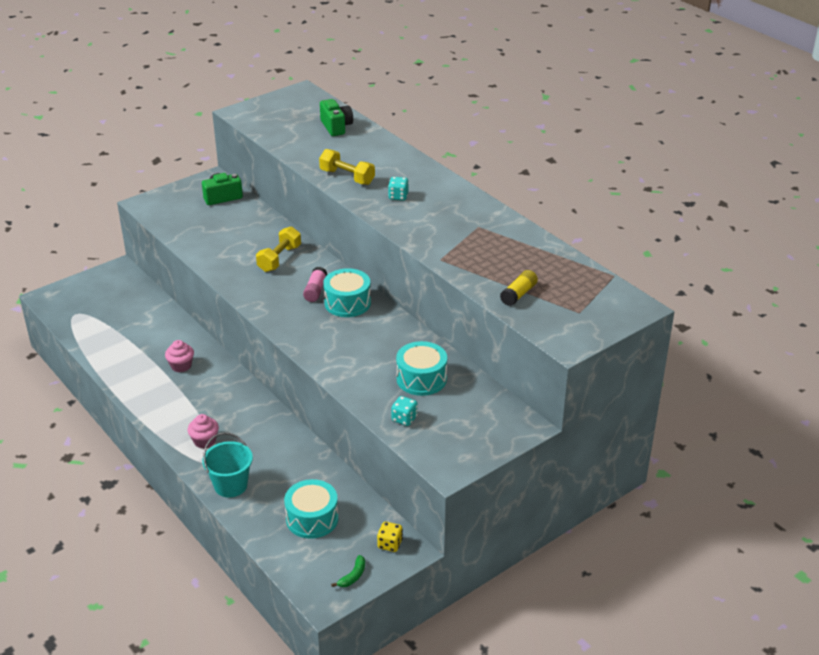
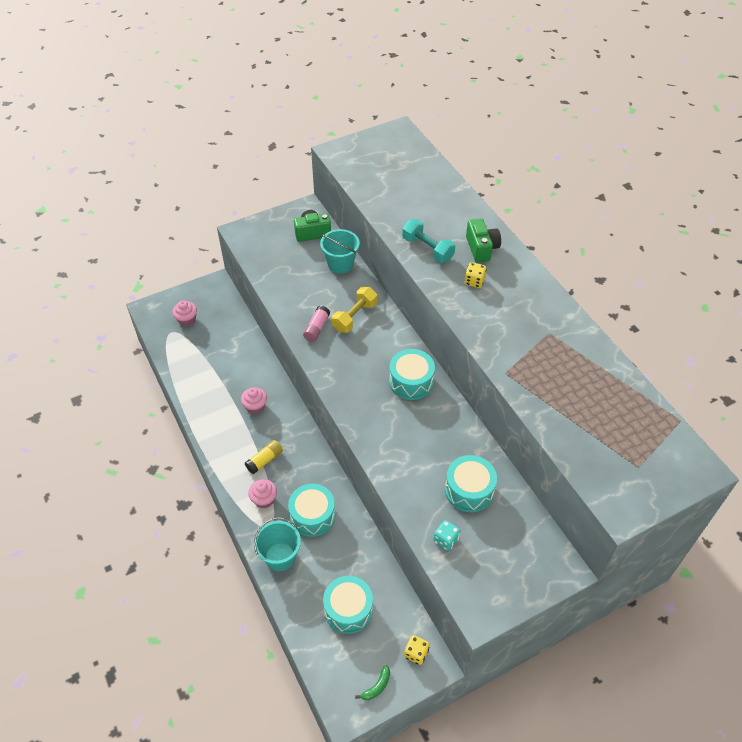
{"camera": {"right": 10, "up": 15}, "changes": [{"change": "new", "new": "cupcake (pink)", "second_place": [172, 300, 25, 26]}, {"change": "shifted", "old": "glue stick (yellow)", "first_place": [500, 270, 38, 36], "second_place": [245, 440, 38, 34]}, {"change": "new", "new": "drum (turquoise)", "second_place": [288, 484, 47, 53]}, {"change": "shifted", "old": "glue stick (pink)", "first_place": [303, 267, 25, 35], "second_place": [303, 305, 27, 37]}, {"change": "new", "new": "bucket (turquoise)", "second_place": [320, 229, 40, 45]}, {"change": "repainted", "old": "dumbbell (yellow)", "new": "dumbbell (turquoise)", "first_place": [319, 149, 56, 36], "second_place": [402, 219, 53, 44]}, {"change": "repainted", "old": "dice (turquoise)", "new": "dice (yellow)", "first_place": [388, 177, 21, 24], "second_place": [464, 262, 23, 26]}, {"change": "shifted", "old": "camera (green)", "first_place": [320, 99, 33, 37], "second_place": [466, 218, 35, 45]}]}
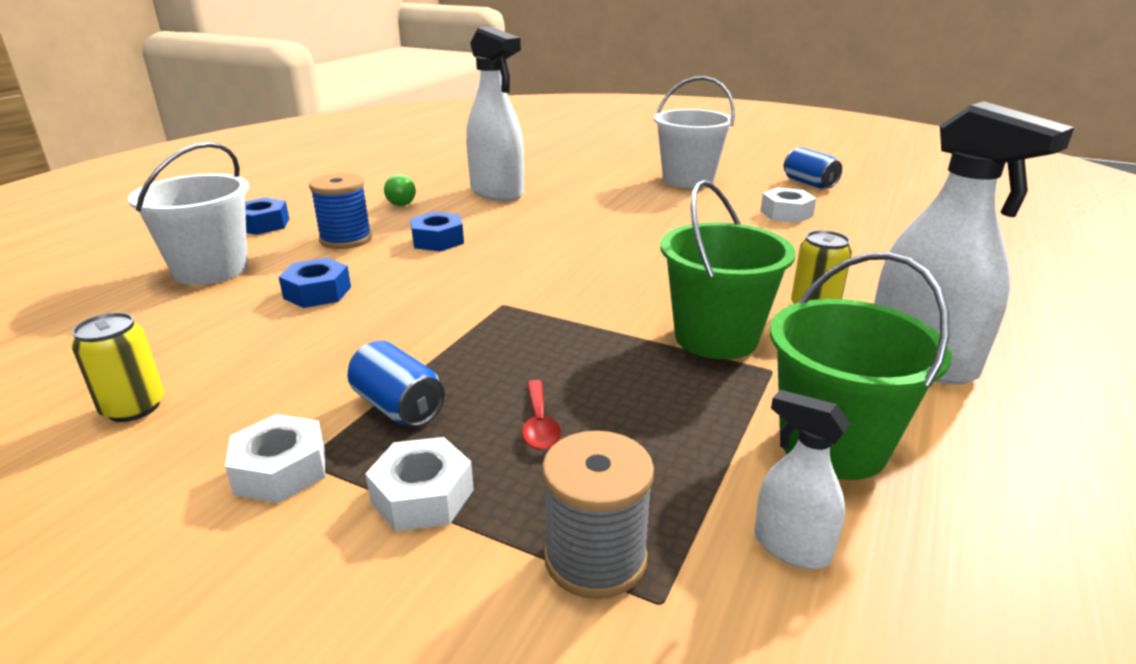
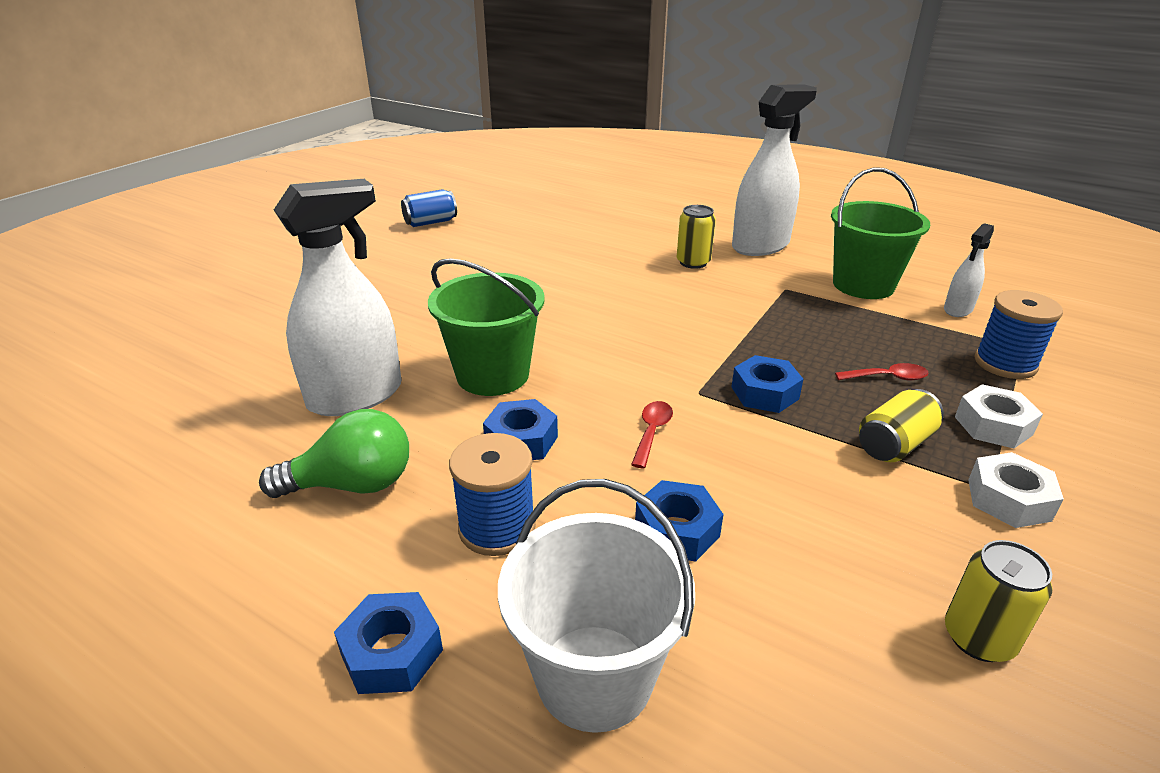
{"camera": {"right": -85, "up": 5}, "changes": [{"change": "scaled", "old": "light bulb (green)", "first_place": [384, 174, 32, 32], "second_place": [259, 409, 150, 89], "factor": 1.68}, {"change": "shifted", "old": "bucket (green)", "first_place": [660, 180, 136, 180], "second_place": [428, 258, 117, 138]}, {"change": "new", "new": "spoon (red)", "second_place": [631, 401, 42, 67]}, {"change": "new", "new": "nut (blue)", "second_place": [731, 355, 72, 58]}, {"change": "repainted", "old": "can (blue)", "new": "can (yellow)", "first_place": [347, 341, 98, 86], "second_place": [859, 389, 85, 73]}, {"change": "repainted", "old": "spool (grey)", "new": "spool (blue)", "first_place": [542, 431, 112, 168], "second_place": [974, 290, 89, 89]}, {"change": "gone", "old": "bucket (white)", "first_place": [654, 76, 81, 112]}, {"change": "gone", "old": "nut (white)", "first_place": [760, 188, 57, 35]}]}
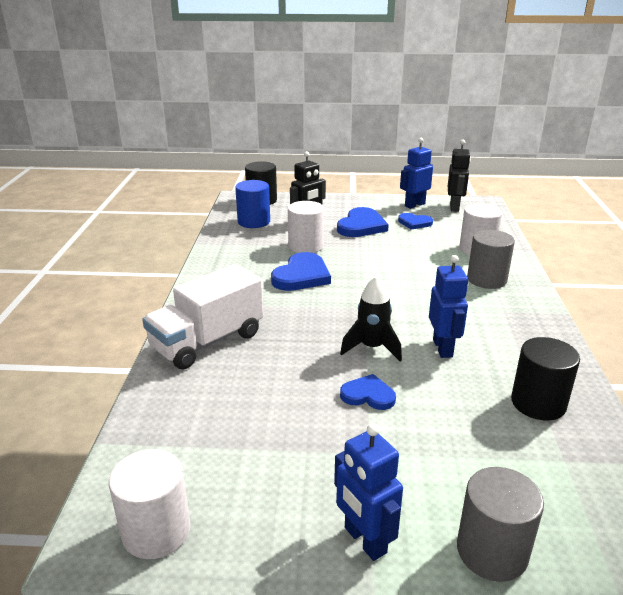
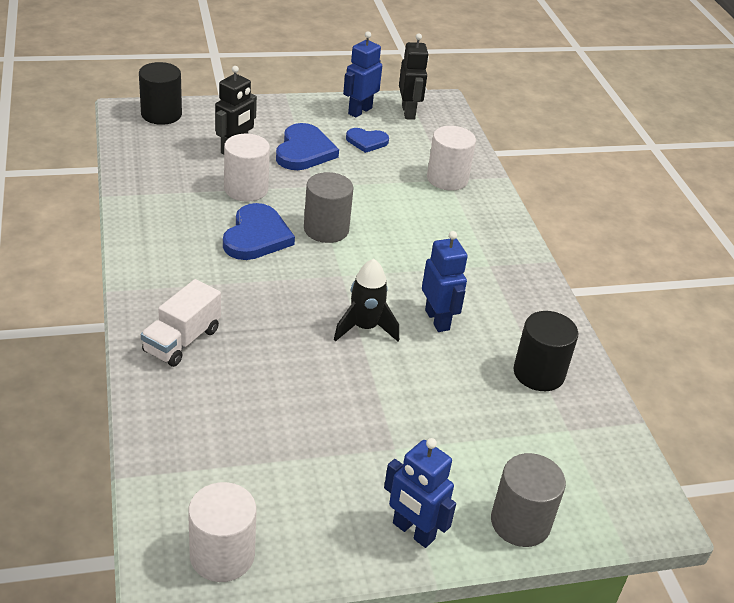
{"camera": {"right": -20, "up": 10}, "changes": [{"change": "scaled", "old": "truck (white)", "first_place": [142, 264, 121, 105], "second_place": [141, 279, 80, 88], "factor": 0.66}, {"change": "shifted", "old": "cylinder (grey)", "first_place": [467, 230, 48, 59], "second_place": [304, 172, 50, 71]}, {"change": "gone", "old": "cylinder (blue)", "first_place": [235, 180, 35, 48]}, {"change": "gone", "old": "heart (blue)", "first_place": [340, 374, 56, 36]}]}
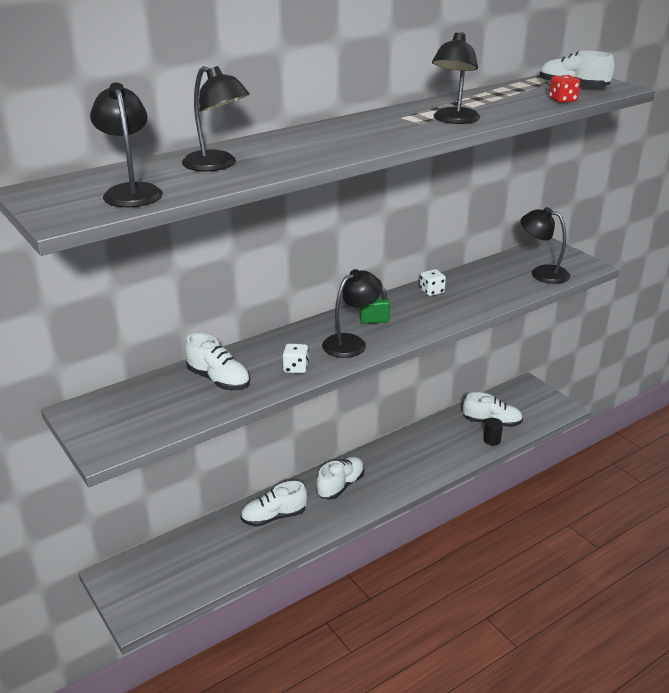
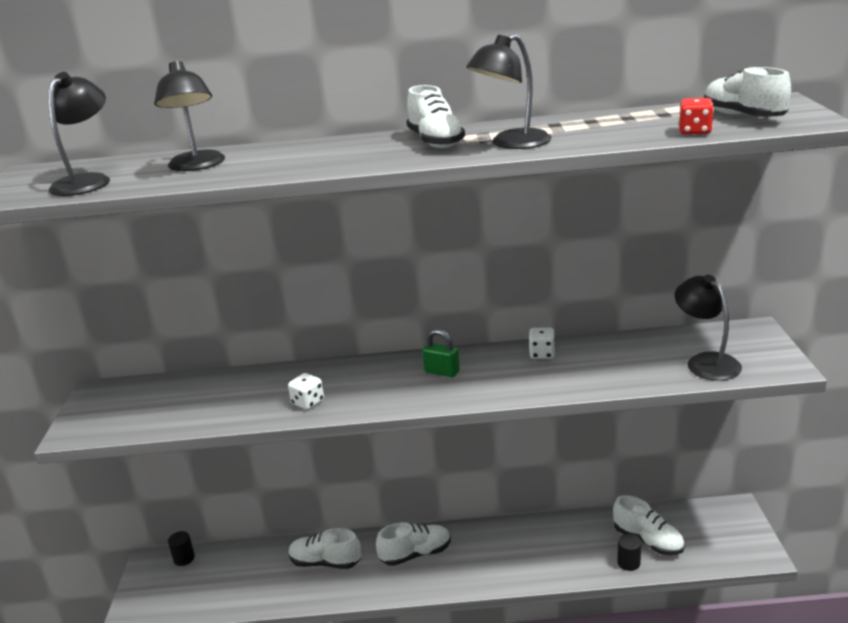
{"camera": {"right": 35, "up": -5}, "changes": [{"change": "new", "new": "cylinder (black)", "second_place": [168, 531, 27, 35]}, {"change": "shifted", "old": "shoe (white)", "first_place": [185, 333, 65, 57], "second_place": [407, 85, 58, 63]}, {"change": "gone", "old": "lamp (black)", "first_place": [322, 269, 61, 89]}]}
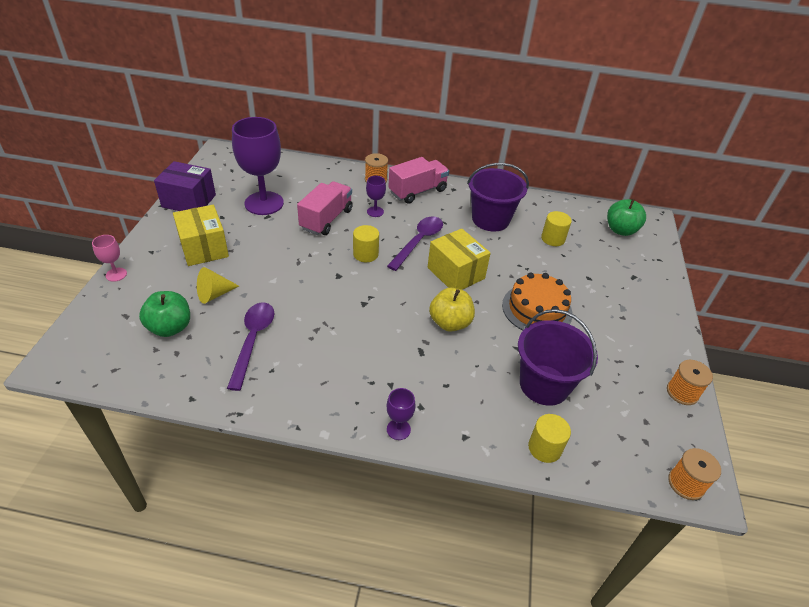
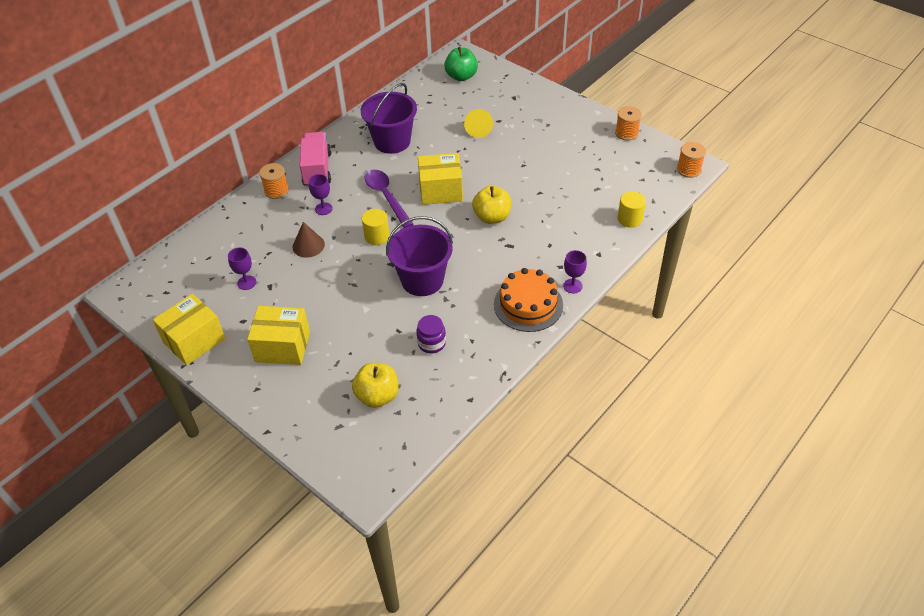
{"camera": {"right": -55, "up": 5}, "changes": [{"change": "repainted", "old": "box (purple)", "new": "box (yellow)", "first_place": [154, 161, 62, 50], "second_place": [153, 294, 72, 71]}, {"change": "scaled", "old": "goblet (purple)", "first_place": [232, 117, 52, 98], "second_place": [228, 247, 28, 43], "factor": 0.44}, {"change": "swapped", "old": "truck (pink)", "new": "cone (brown)", "first_place": [297, 181, 56, 54], "second_place": [292, 222, 33, 36]}, {"change": "repainted", "old": "apple (green)", "new": "apple (yellow)", "first_place": [139, 291, 51, 46], "second_place": [352, 363, 47, 45]}, {"change": "shifted", "old": "bucket (purple)", "first_place": [518, 309, 80, 97], "second_place": [386, 216, 67, 80]}, {"change": "swapped", "old": "spoon (purple)", "new": "jar (purple)", "first_place": [227, 302, 47, 89], "second_place": [416, 315, 30, 38]}, {"change": "shifted", "old": "cone (yellow)", "first_place": [197, 267, 42, 37], "second_place": [464, 109, 29, 29]}, {"change": "shifted", "old": "cake (orange)", "first_place": [502, 272, 71, 58], "second_place": [494, 268, 69, 64]}, {"change": "gone", "old": "goblet (pink)", "first_place": [92, 235, 35, 47]}, {"change": "gone", "old": "cylinder (yellow)", "first_place": [541, 211, 31, 35]}]}
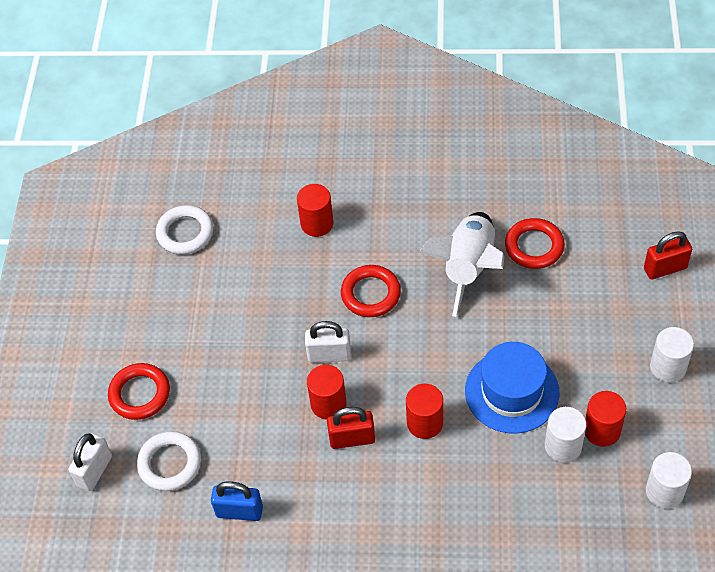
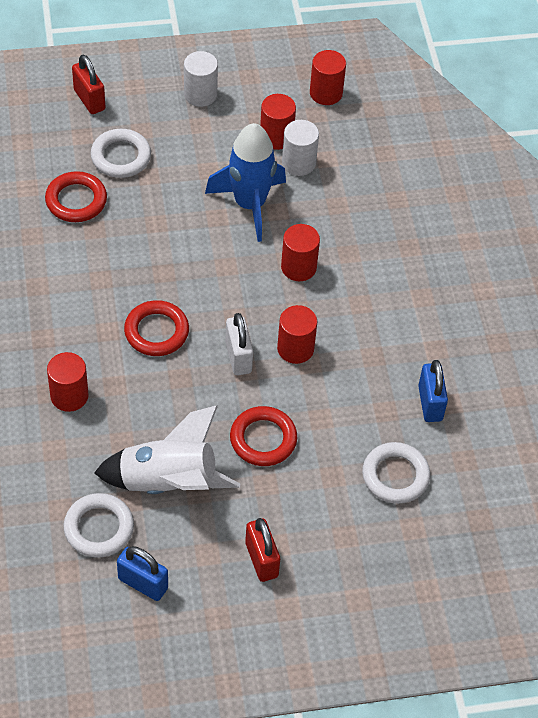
{"camera": {"right": -110, "up": 0}, "changes": [{"change": "new", "new": "ring (white)", "second_place": [90, 129, 61, 49]}, {"change": "shifted", "old": "rocket (white)", "first_place": [419, 212, 86, 105], "second_place": [94, 405, 146, 89]}, {"change": "new", "new": "padlock (blue)", "second_place": [117, 546, 51, 55]}, {"change": "swapped", "old": "hat (blue)", "new": "rocket (blue)", "first_place": [465, 342, 94, 92], "second_place": [205, 123, 81, 119]}, {"change": "shifted", "old": "ring (red)", "first_place": [108, 363, 62, 57], "second_place": [230, 406, 67, 60]}, {"change": "shifted", "old": "padlock (red)", "first_place": [327, 407, 48, 42], "second_place": [245, 518, 35, 64]}, {"change": "repainted", "old": "cylinder (white)", "new": "cylinder (red)", "first_place": [646, 452, 46, 57], "second_place": [310, 50, 36, 55]}, {"change": "gone", "old": "padlock (white)", "first_place": [69, 433, 43, 58]}]}
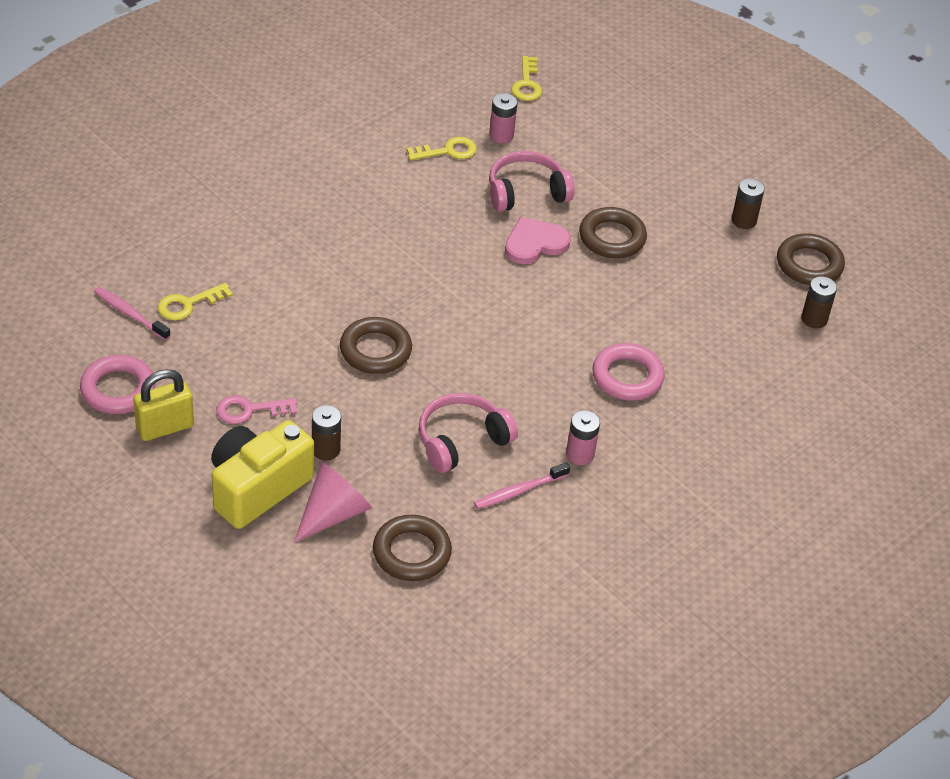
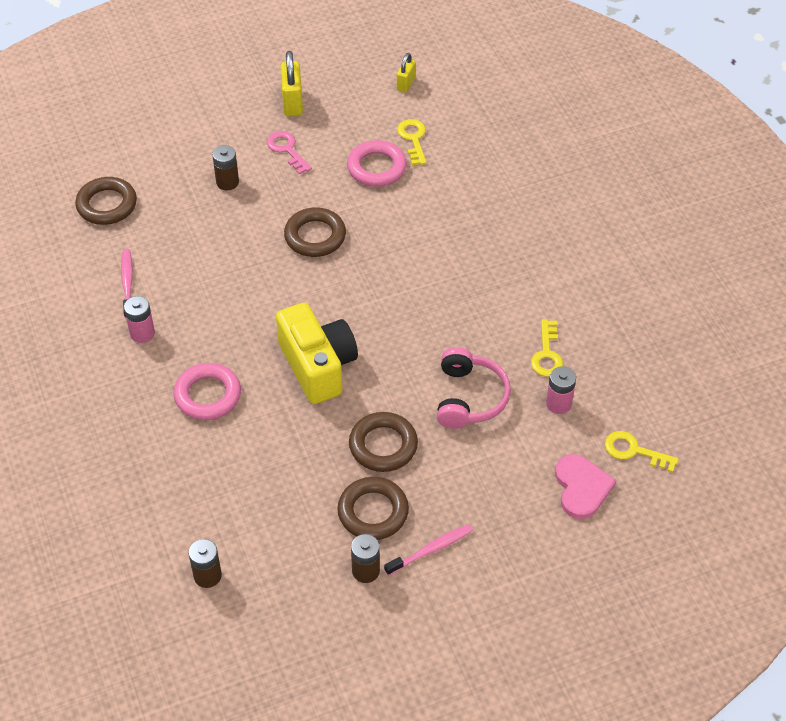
{"camera": {"right": 115, "up": 5}, "changes": [{"change": "rotated", "old": "key (pink)", "first_place": [216, 395, 81, 29], "second_place": [267, 131, 45, 44], "degrees": -45}, {"change": "shifted", "old": "camera (yellow)", "first_place": [211, 420, 103, 109], "second_place": [276, 302, 82, 102]}, {"change": "shifted", "old": "ring (brown)", "first_place": [777, 233, 68, 52], "second_place": [337, 477, 72, 63]}, {"change": "shifted", "old": "ring (pink)", "first_place": [80, 355, 75, 59], "second_place": [347, 140, 60, 47]}, {"change": "shifted", "old": "toothbrush (pink)", "first_place": [94, 287, 77, 53], "second_place": [384, 524, 89, 52]}, {"change": "new", "new": "padlock (yellow)", "second_place": [397, 53, 19, 40]}, {"change": "shifted", "old": "heart (pink)", "first_place": [505, 217, 66, 47], "second_place": [555, 454, 61, 65]}, {"change": "gone", "old": "cone (pink)", "first_place": [294, 462, 78, 80]}, {"change": "gone", "old": "headphones (pink)", "first_place": [419, 393, 99, 80]}]}
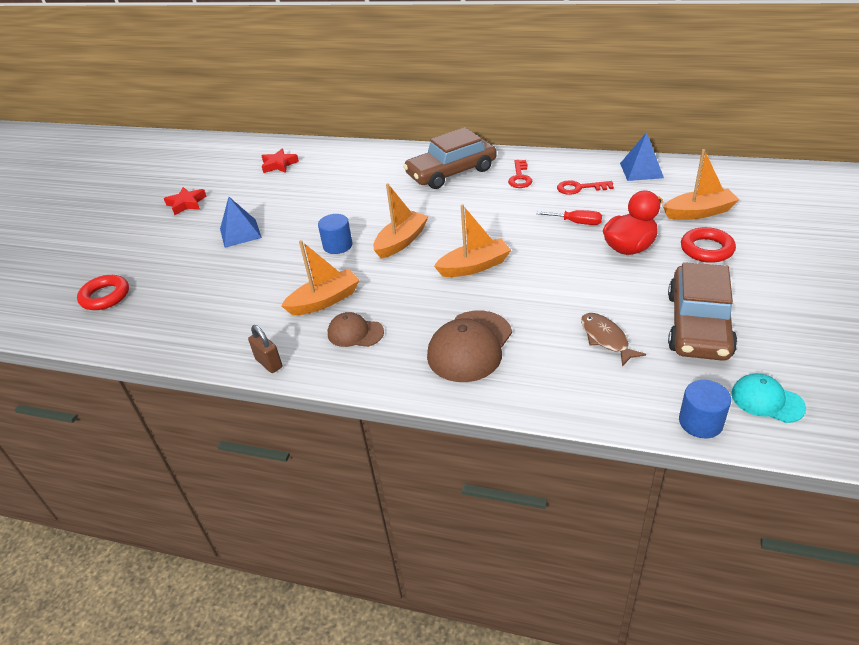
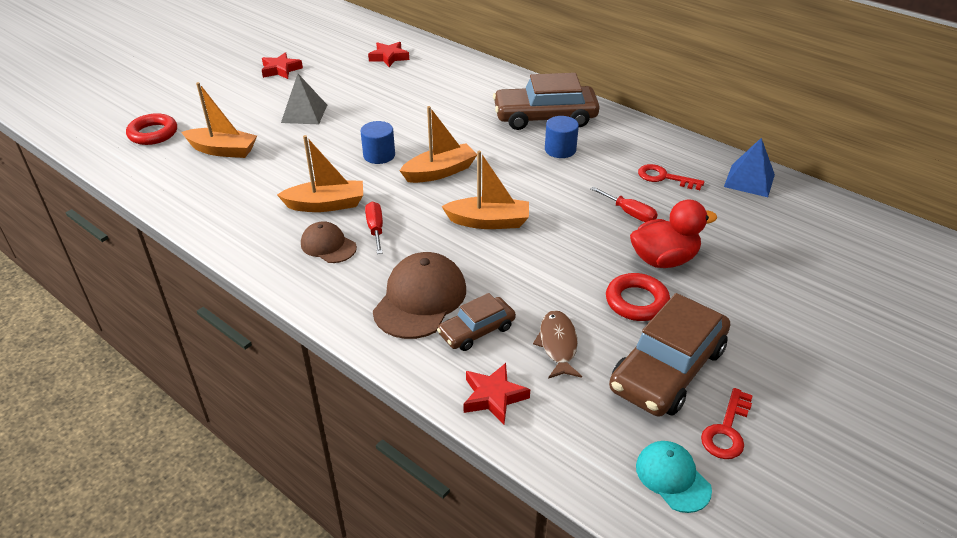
{"camera": {"right": 20, "up": 0}, "changes": [{"change": "shifted", "old": "boat (orange)", "first_place": [663, 149, 76, 71], "second_place": [182, 82, 75, 76]}, {"change": "repainted", "old": "pyramid (blue)", "new": "pyramid (grey)", "first_place": [220, 197, 42, 51], "second_place": [281, 74, 46, 50]}, {"change": "new", "new": "screwdriver (red)", "second_place": [365, 202, 18, 52]}, {"change": "rotated", "old": "cap (brown)", "first_place": [427, 311, 85, 71], "second_place": [373, 252, 93, 87], "degrees": 150}, {"change": "new", "new": "car (brown)", "second_place": [437, 293, 79, 58]}, {"change": "new", "new": "star (red)", "second_place": [463, 363, 67, 61]}, {"change": "shifted", "old": "cylinder (blue)", "first_place": [679, 380, 52, 58], "second_place": [545, 116, 34, 42]}, {"change": "shifted", "old": "ring (red)", "first_place": [681, 227, 55, 36], "second_place": [606, 273, 64, 48]}, {"change": "shifted", "old": "key (red)", "first_place": [508, 160, 25, 28], "second_place": [701, 388, 52, 71]}, {"change": "gone", "old": "padlock (brown)", "first_place": [248, 325, 34, 48]}]}
